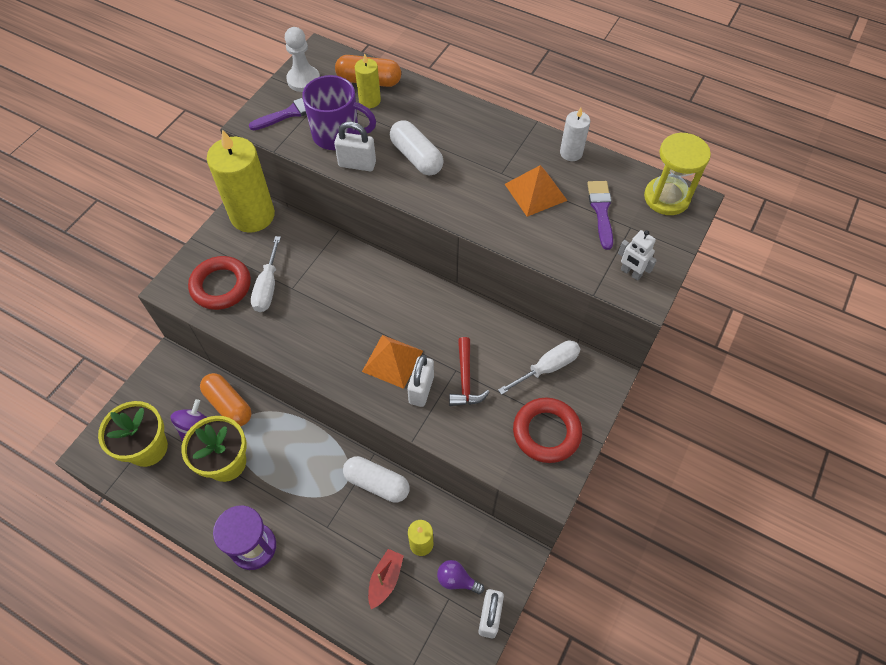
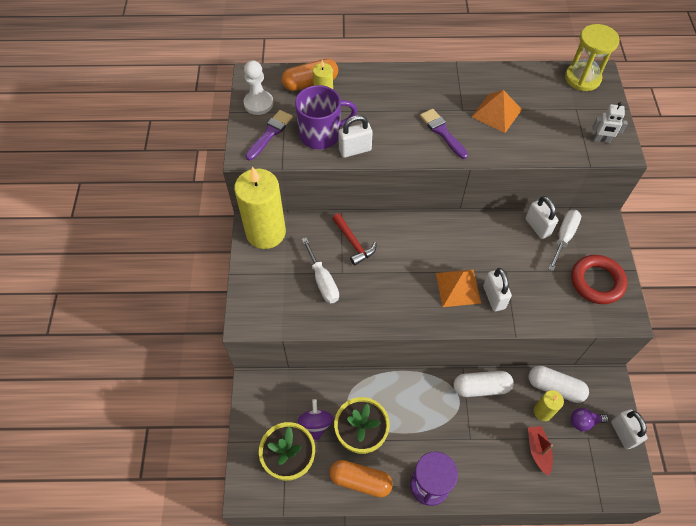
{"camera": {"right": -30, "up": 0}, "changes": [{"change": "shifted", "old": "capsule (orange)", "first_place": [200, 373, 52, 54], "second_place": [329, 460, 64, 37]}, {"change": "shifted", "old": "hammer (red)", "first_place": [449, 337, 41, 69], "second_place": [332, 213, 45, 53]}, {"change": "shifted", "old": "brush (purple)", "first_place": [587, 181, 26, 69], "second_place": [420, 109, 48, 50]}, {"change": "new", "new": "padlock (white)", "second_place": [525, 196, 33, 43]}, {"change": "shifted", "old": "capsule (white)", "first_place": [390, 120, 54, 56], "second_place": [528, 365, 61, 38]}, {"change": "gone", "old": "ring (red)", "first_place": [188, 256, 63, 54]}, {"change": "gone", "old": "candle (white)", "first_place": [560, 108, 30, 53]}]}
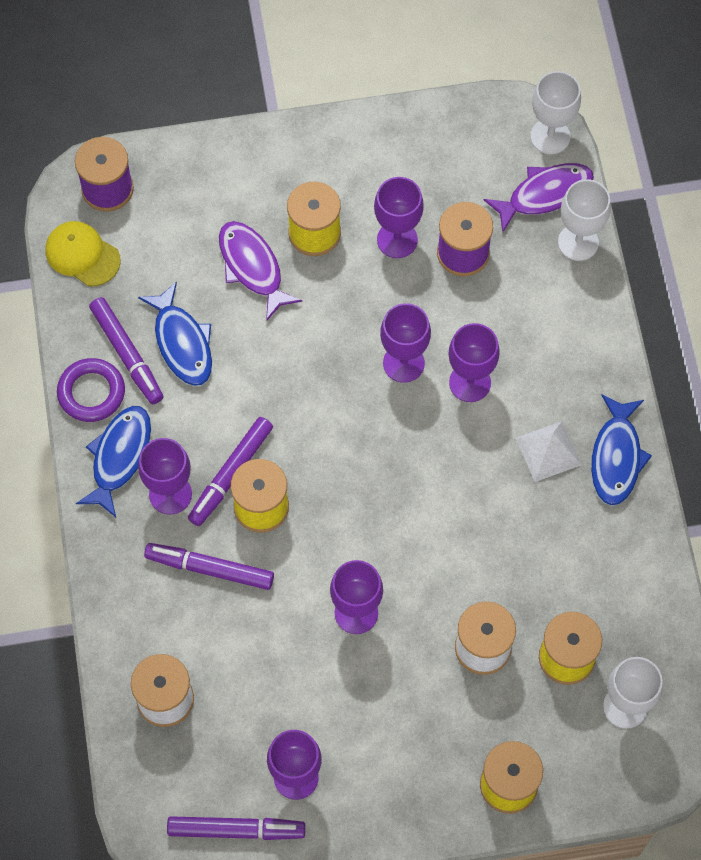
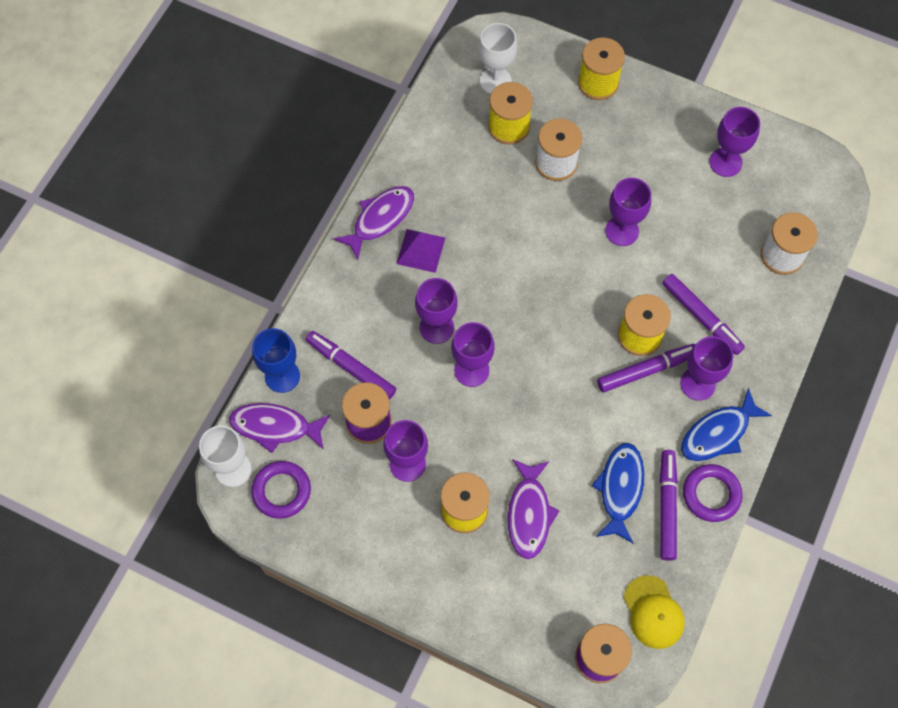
{"camera": {"right": -145, "up": 0}, "changes": [{"change": "new", "new": "ring (purple)", "second_place": [251, 461, 60, 58]}, {"change": "repainted", "old": "goblet (white)", "new": "goblet (blue)", "first_place": [558, 179, 53, 82], "second_place": [252, 328, 48, 65]}, {"change": "shifted", "old": "marker (purple)", "first_place": [167, 816, 138, 24], "second_place": [306, 331, 90, 68]}, {"change": "repainted", "old": "fish (blue)", "new": "fish (purple)", "first_place": [591, 394, 61, 111], "second_place": [334, 186, 80, 74]}, {"change": "repainted", "old": "pyramid (white)", "new": "pyramid (purple)", "first_place": [516, 421, 66, 61], "second_place": [396, 229, 49, 44]}]}
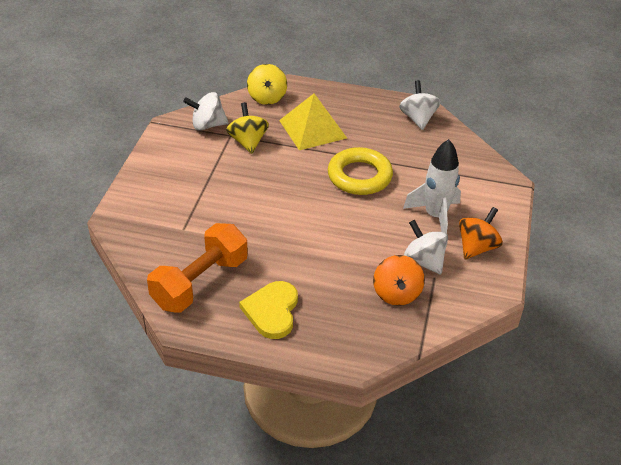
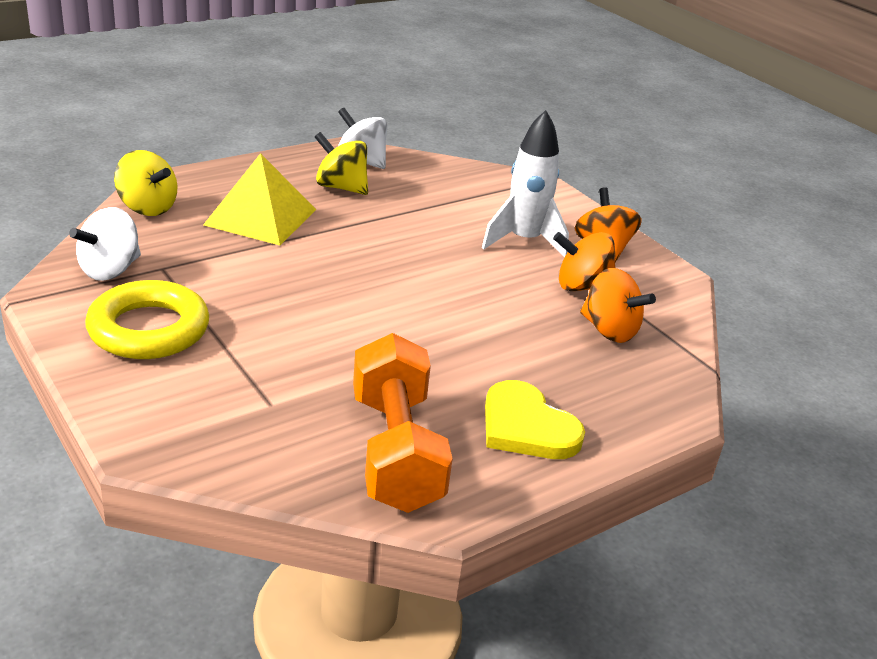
{"camera": {"right": -50, "up": -10}, "changes": [{"change": "shifted", "old": "ring (yellow)", "first_place": [328, 147, 65, 48], "second_place": [85, 280, 124, 79]}, {"change": "shifted", "old": "spinning top (yellow)", "first_place": [226, 102, 43, 52], "second_place": [315, 132, 53, 63]}, {"change": "repainted", "old": "spinning top (white)", "new": "spinning top (orange)", "first_place": [404, 219, 44, 55], "second_place": [553, 232, 62, 59]}]}
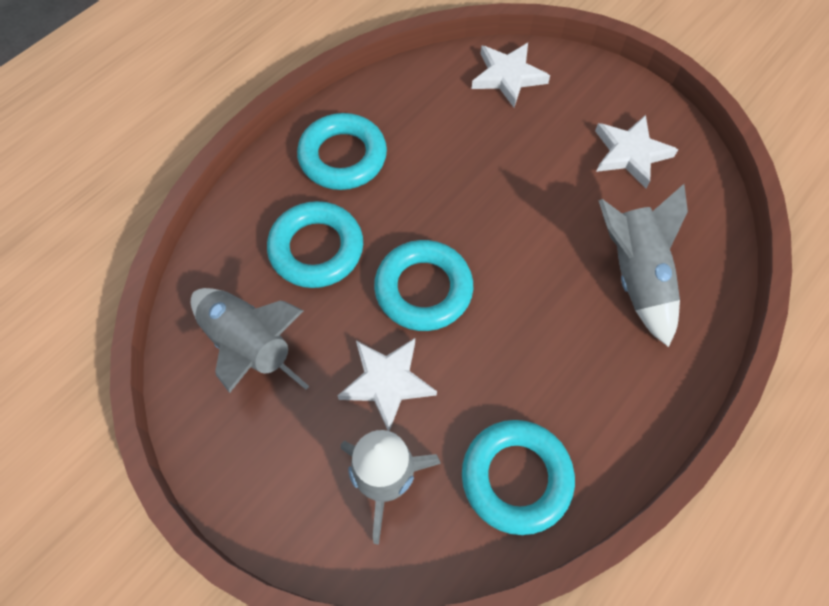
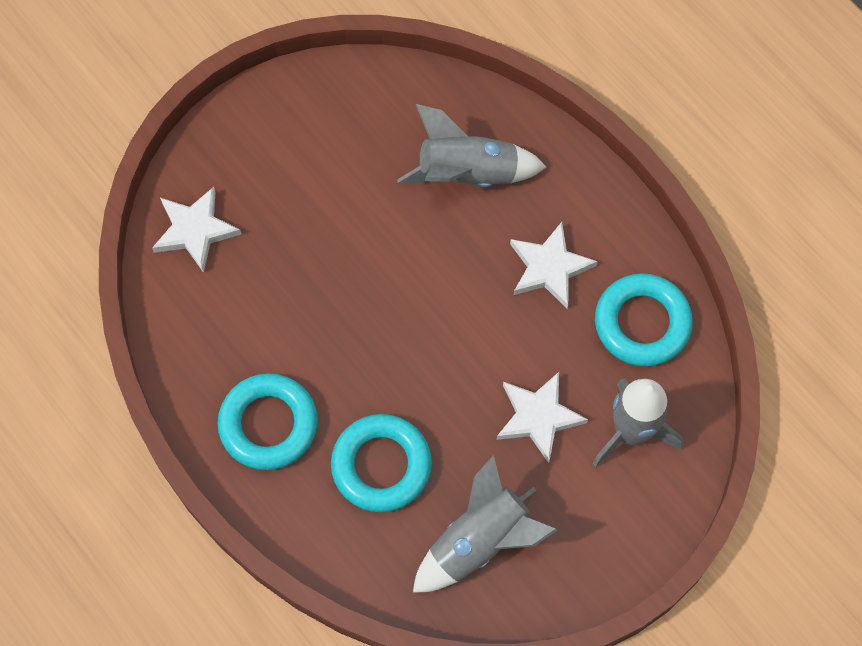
{"camera": {"right": -80, "up": 5}, "changes": [{"change": "shifted", "old": "star (white)", "first_place": [595, 115, 83, 73], "second_place": [510, 222, 88, 86]}, {"change": "gone", "old": "ring (turquoise)", "first_place": [374, 240, 99, 91]}]}
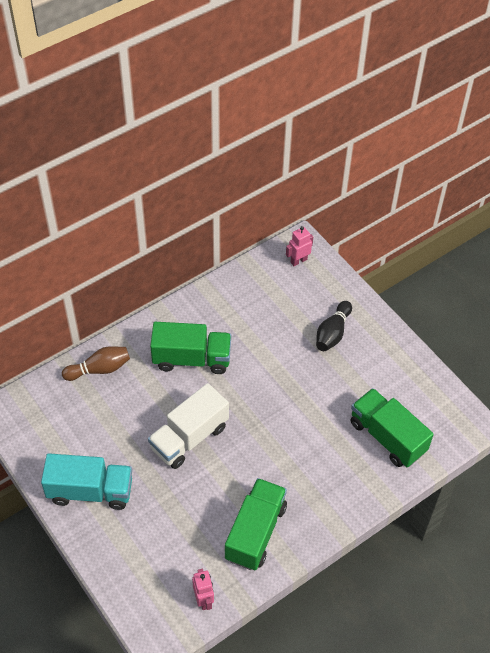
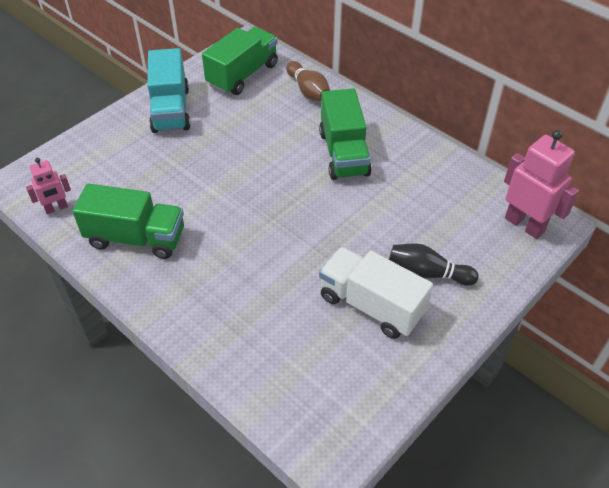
{"camera": {"right": 80, "up": -5}, "changes": [{"change": "shifted", "old": "truck (green)", "first_place": [350, 388, 84, 79], "second_place": [202, 27, 76, 68]}, {"change": "shifted", "old": "truck (white)", "first_place": [148, 383, 81, 86], "second_place": [319, 247, 114, 92]}, {"change": "scaled", "old": "robot (pink)", "first_place": [286, 226, 27, 40], "second_place": [504, 130, 75, 109], "factor": 1.78}]}
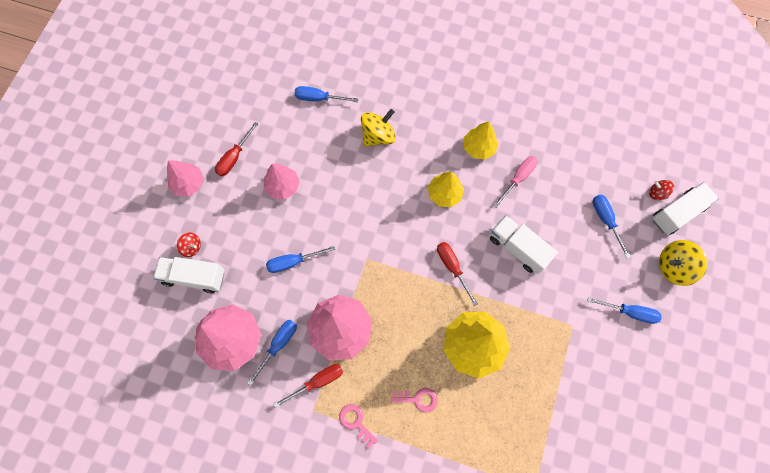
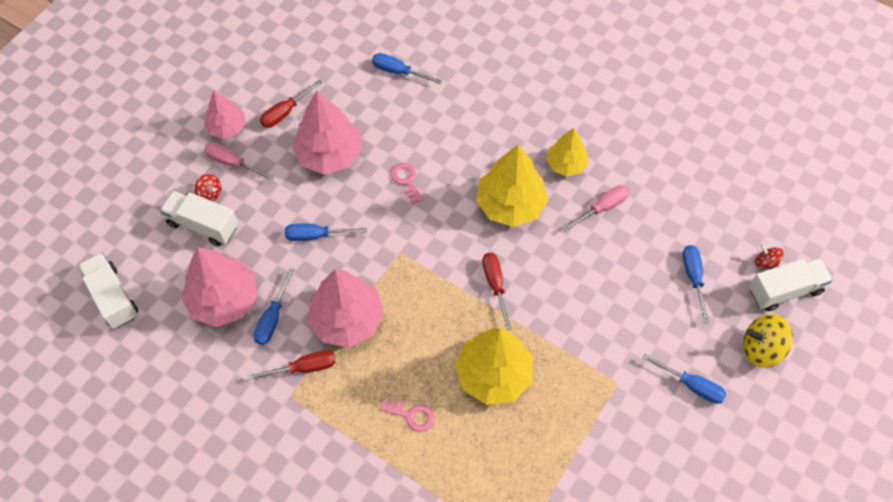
{"camera": {"right": 15, "up": -10}, "changes": [{"change": "shifted", "old": "truck (white)", "first_place": [490, 215, 68, 59], "second_place": [78, 253, 60, 76]}, {"change": "new", "new": "screwdriver (pink)", "second_place": [204, 142, 70, 39]}, {"change": "rotated", "old": "screwdriver (blue)", "first_place": [248, 320, 49, 66], "second_place": [253, 268, 42, 77], "degrees": 150}, {"change": "scaled", "old": "tree (pink)", "first_place": [264, 164, 36, 36], "second_place": [292, 91, 70, 83], "factor": 1.65}, {"change": "shifted", "old": "key (pink)", "first_place": [339, 404, 39, 45], "second_place": [390, 163, 34, 42]}, {"change": "scaled", "old": "tree (yellow)", "first_place": [428, 172, 36, 35], "second_place": [476, 145, 72, 82], "factor": 1.65}, {"change": "gone", "old": "spinning top (yellow)", "first_place": [361, 109, 35, 38]}]}
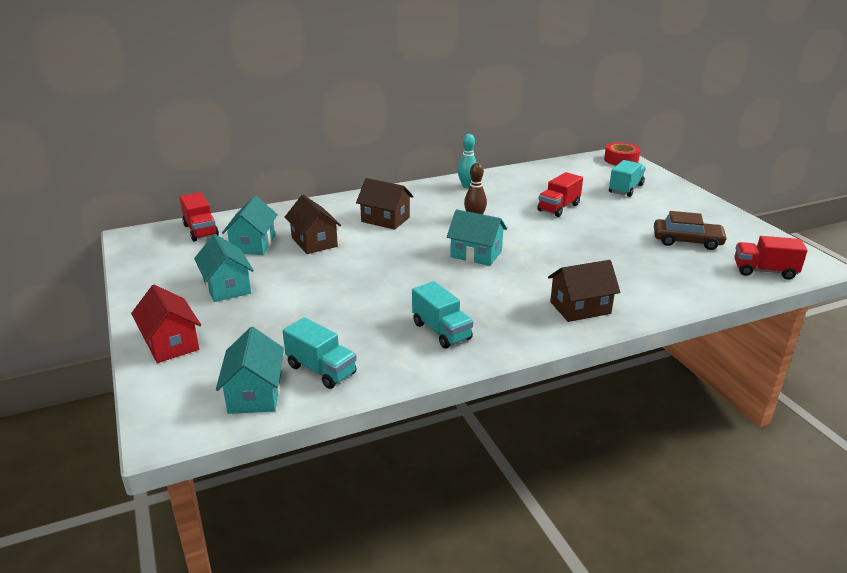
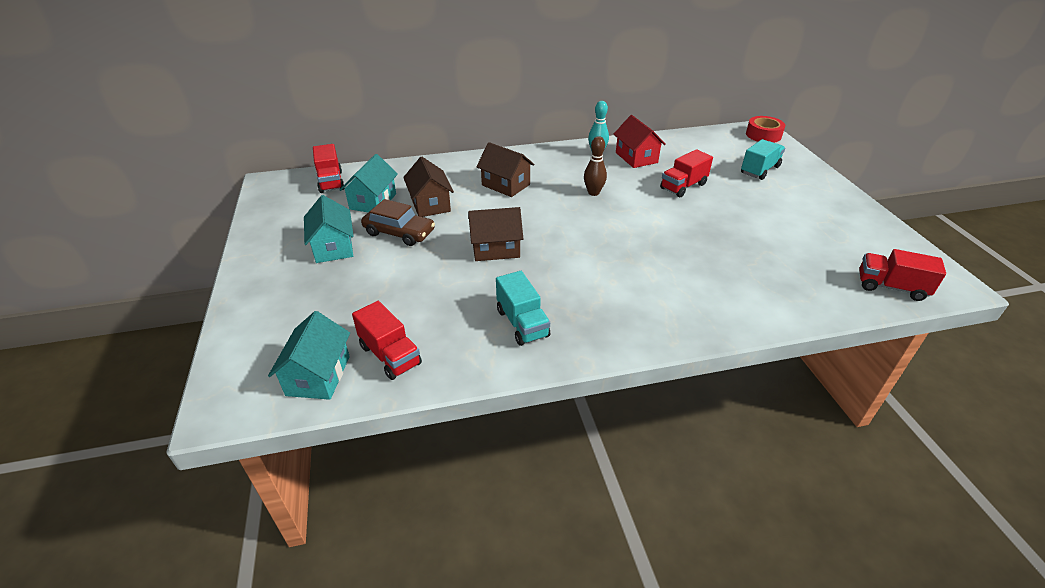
{"camera": {"right": 10, "up": 10}, "changes": [{"change": "repainted", "old": "truck (turquoise)", "new": "truck (red)", "first_place": [283, 317, 74, 72], "second_place": [352, 301, 70, 79]}, {"change": "shifted", "old": "car (brown)", "first_place": [654, 211, 74, 39], "second_place": [361, 199, 74, 47]}, {"change": "shifted", "old": "house (brown)", "first_place": [548, 260, 72, 62], "second_place": [468, 207, 55, 54]}, {"change": "shifted", "old": "house (red)", "first_place": [131, 285, 70, 78], "second_place": [614, 115, 52, 53]}, {"change": "gone", "old": "house (turquoise)", "first_place": [447, 209, 60, 57]}]}
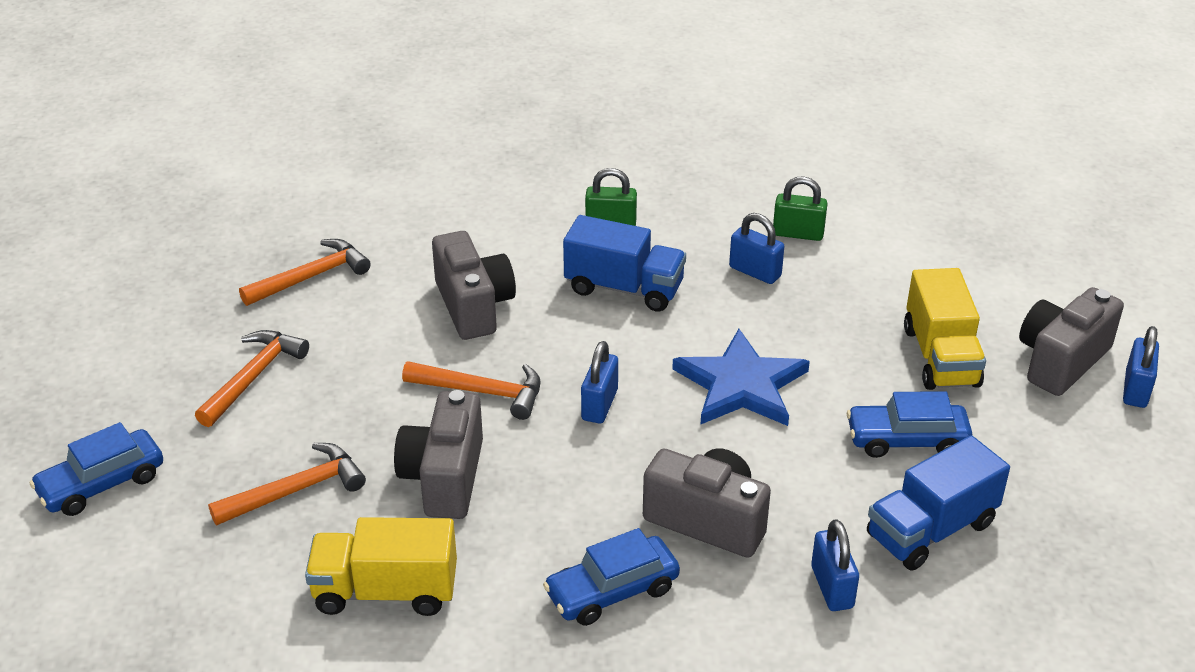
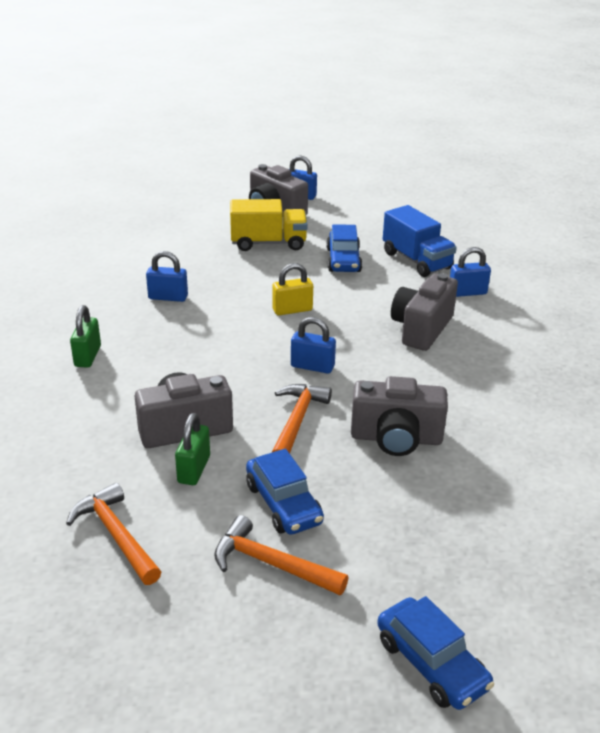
{"camera": {"right": -90, "up": -5}, "changes": [{"change": "rotated", "old": "padlock (blue)", "first_place": [729, 213, 55, 71], "second_place": [146, 251, 42, 51], "degrees": 60}, {"change": "shifted", "old": "padlock (green)", "first_place": [773, 177, 55, 64], "second_place": [175, 413, 35, 72]}, {"change": "shifted", "old": "car (blue)", "first_place": [543, 528, 137, 98], "second_place": [246, 449, 78, 86]}, {"change": "swapped", "old": "star (blue)", "new": "padlock (yellow)", "first_place": [672, 329, 138, 97], "second_place": [272, 263, 41, 52]}, {"change": "gone", "old": "hammer (orange)", "first_place": [208, 443, 158, 82]}, {"change": "gone", "old": "truck (yellow)", "first_place": [305, 517, 152, 99]}, {"change": "gone", "old": "truck (blue)", "first_place": [563, 215, 123, 97]}]}
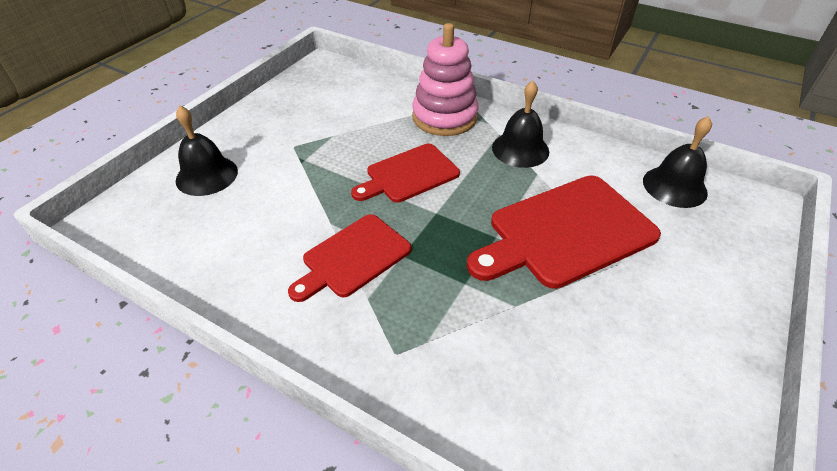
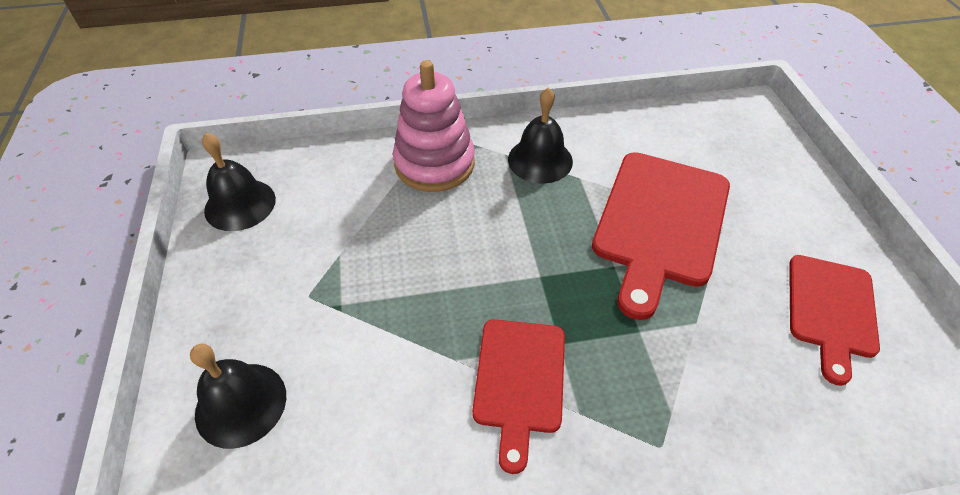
{"camera": {"right": -40, "up": 5}, "changes": [{"change": "shifted", "old": "bell (black)", "first_place": [643, 116, 69, 92], "second_place": [202, 133, 74, 98]}, {"change": "shifted", "old": "cutting board (red)", "first_place": [351, 144, 109, 59], "second_place": [789, 255, 91, 131]}]}
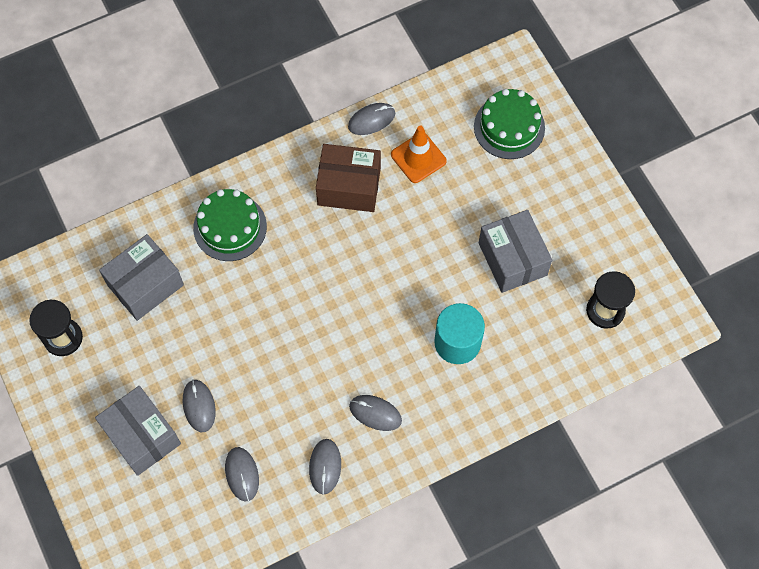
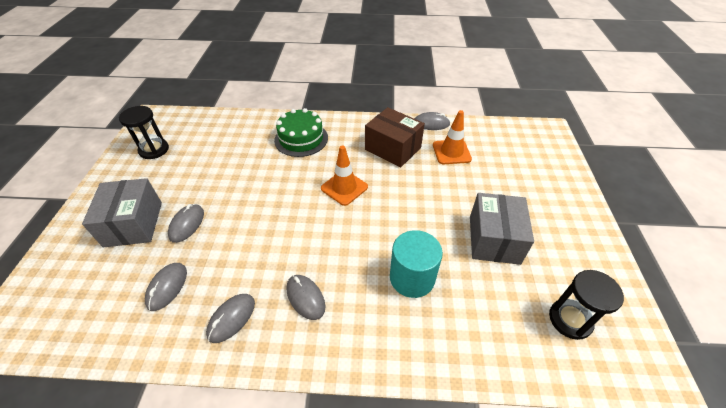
{"camera": {"right": 30, "up": -20}, "changes": [{"change": "new", "new": "traffic cone (orange)", "second_place": [321, 145, 47, 61]}, {"change": "gone", "old": "box (grey)", "first_place": [99, 234, 85, 87]}, {"change": "gone", "old": "cake (green)", "first_place": [474, 89, 71, 70]}]}
